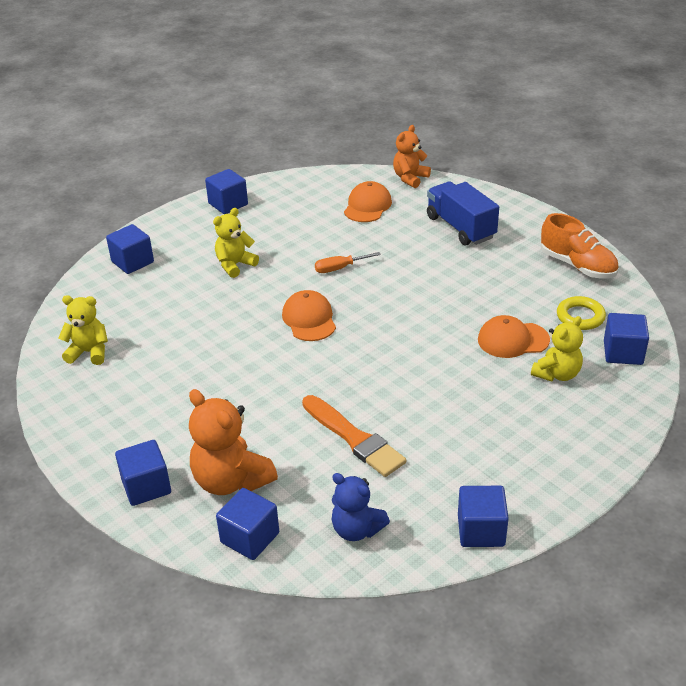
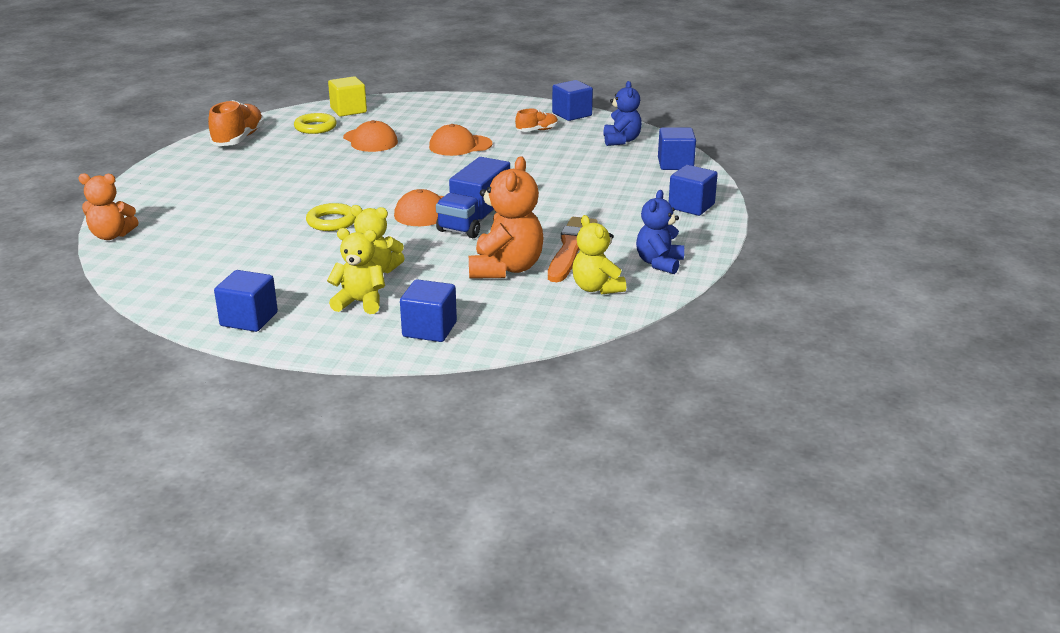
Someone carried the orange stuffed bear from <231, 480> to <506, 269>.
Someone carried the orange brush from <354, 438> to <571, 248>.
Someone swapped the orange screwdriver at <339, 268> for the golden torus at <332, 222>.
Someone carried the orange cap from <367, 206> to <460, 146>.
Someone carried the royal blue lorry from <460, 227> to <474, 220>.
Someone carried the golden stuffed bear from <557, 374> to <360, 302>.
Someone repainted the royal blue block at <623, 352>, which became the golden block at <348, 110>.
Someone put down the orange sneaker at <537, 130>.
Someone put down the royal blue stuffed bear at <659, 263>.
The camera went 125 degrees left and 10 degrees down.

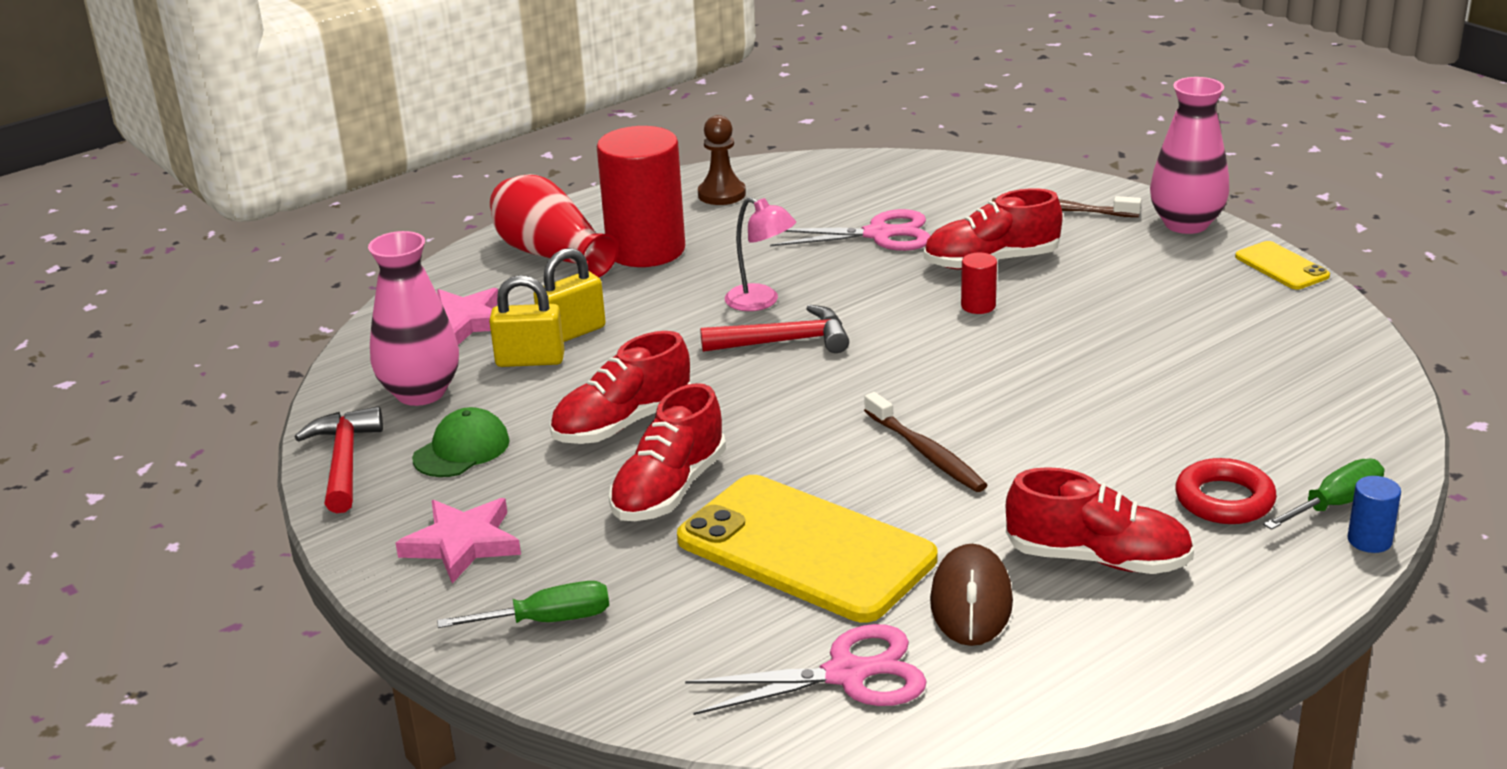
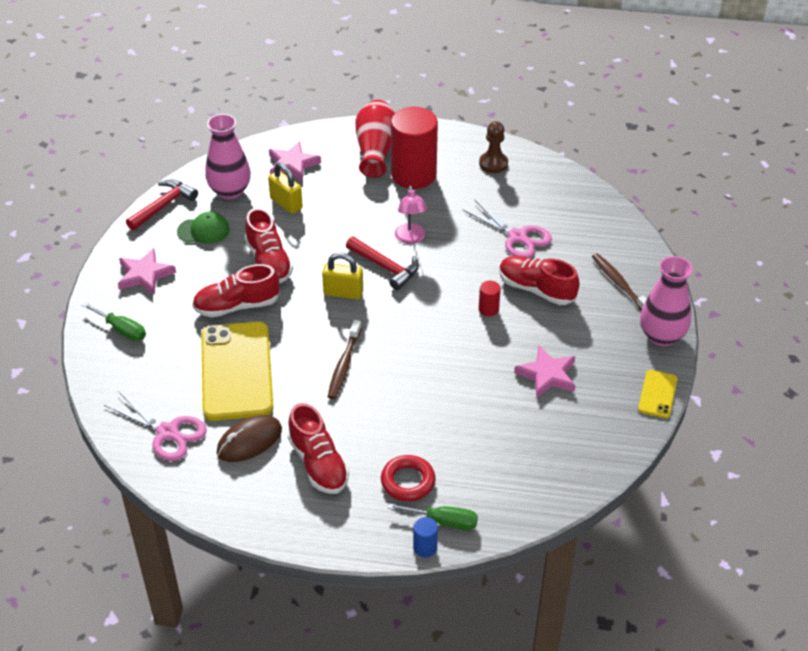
Someone carried the golden padlock from <572, 333> to <343, 293>.
Someone rotated the crimson sneaker at <622, 424> by 120 degrees counterclockwise.
Someone put down the pink star at <547, 375>.
The camera went 45 degrees right and 15 degrees up.

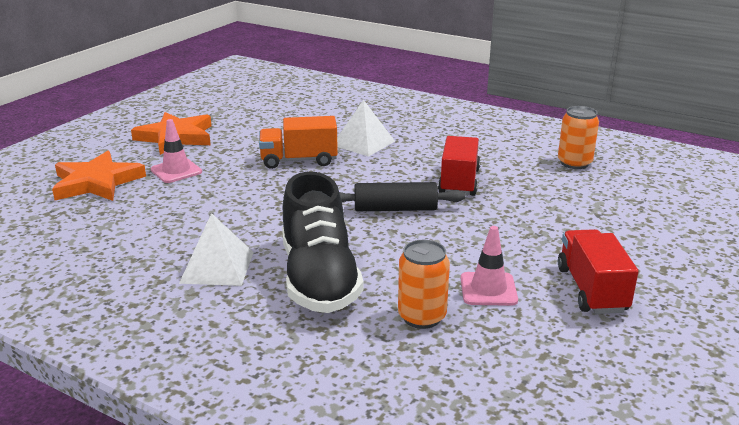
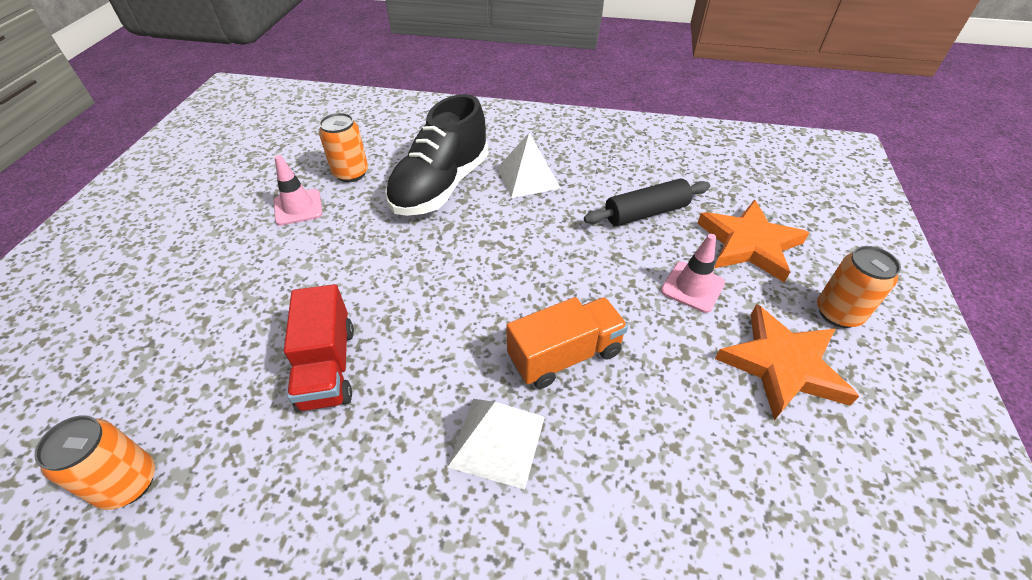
Someone rotated the jet-black sneaker at <319, 278> by 120 degrees counterclockwise.
Someone carried the jet-black dough roller from <395, 209> to <646, 213>.
Someone took away the crimson lorry at <591, 289>.
Someone put down the orange tin at <838, 313>.
The camera went 160 degrees right and 20 degrees up.

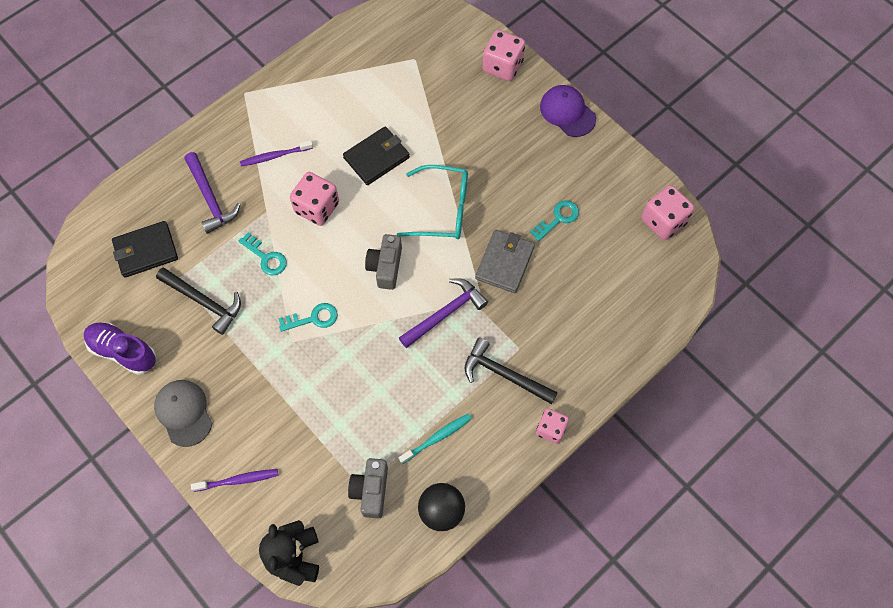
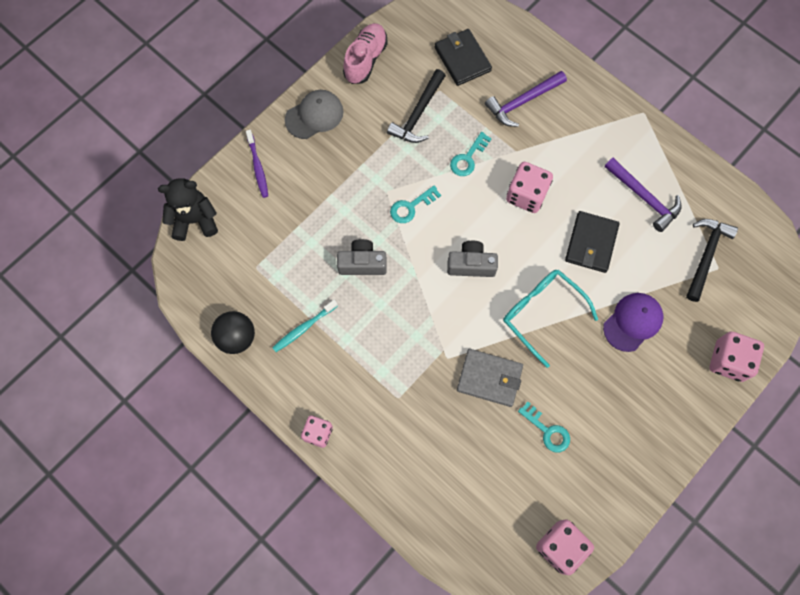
Someone repainted the violet sneaker at <123, 351>, which became the pink sneaker at <365, 60>.
Someone took away the violet dental brush at <275, 156>.
Someone rotated the turquoise key at <313, 318> by 75 degrees clockwise.
Someone rotated the jet-black wallet at <376, 157> by 60 degrees clockwise.
Someone carried the gray camera from <371, 490> to <362, 263>.
Someone rotated the turquoise eyeglasses at <443, 209> by 135 degrees clockwise.
Someone rotated the turquoise dental brush at <437, 438> by 90 degrees clockwise.
Someone carried the violet carpenter's hammer from <445, 313> to <644, 198>.
Someone carried the jet-black carpenter's hammer from <504, 374> to <706, 255>.
Someone carried the violet cap from <567, 112> to <633, 322>.
The camera went 85 degrees right and 5 degrees up.

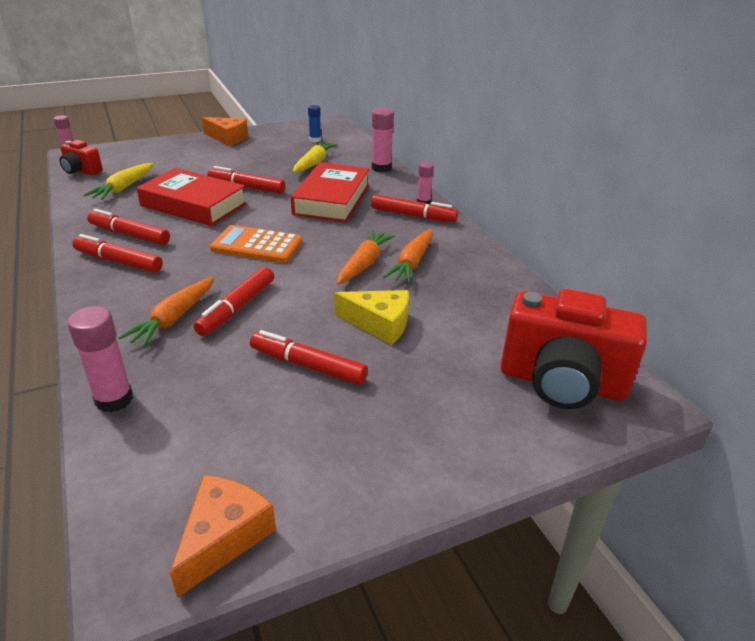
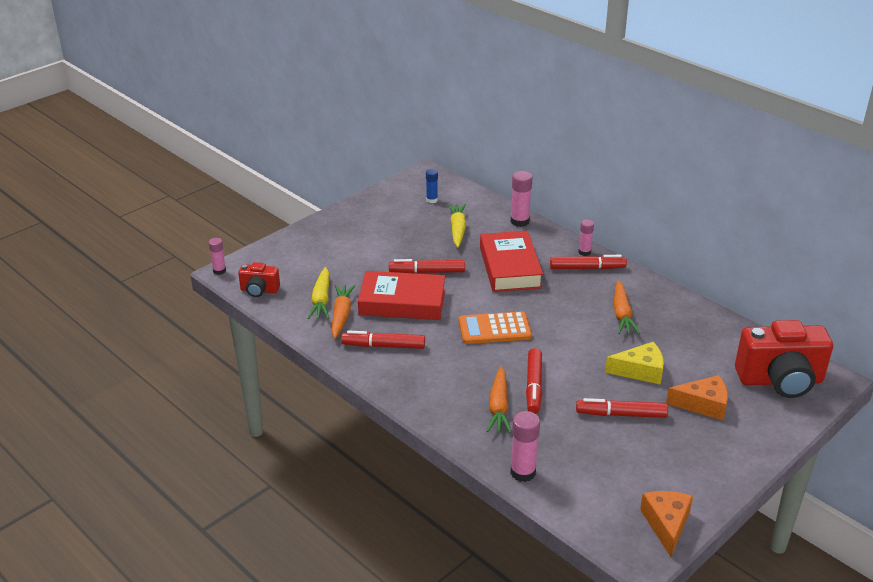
Someone took away the crimson marker pen at <119, 262>.
Someone carried the orange cheese from <228, 138> to <703, 405>.
Someone carried the orange carrot from <364, 264> to <341, 315>.
The camera went 20 degrees left and 0 degrees up.

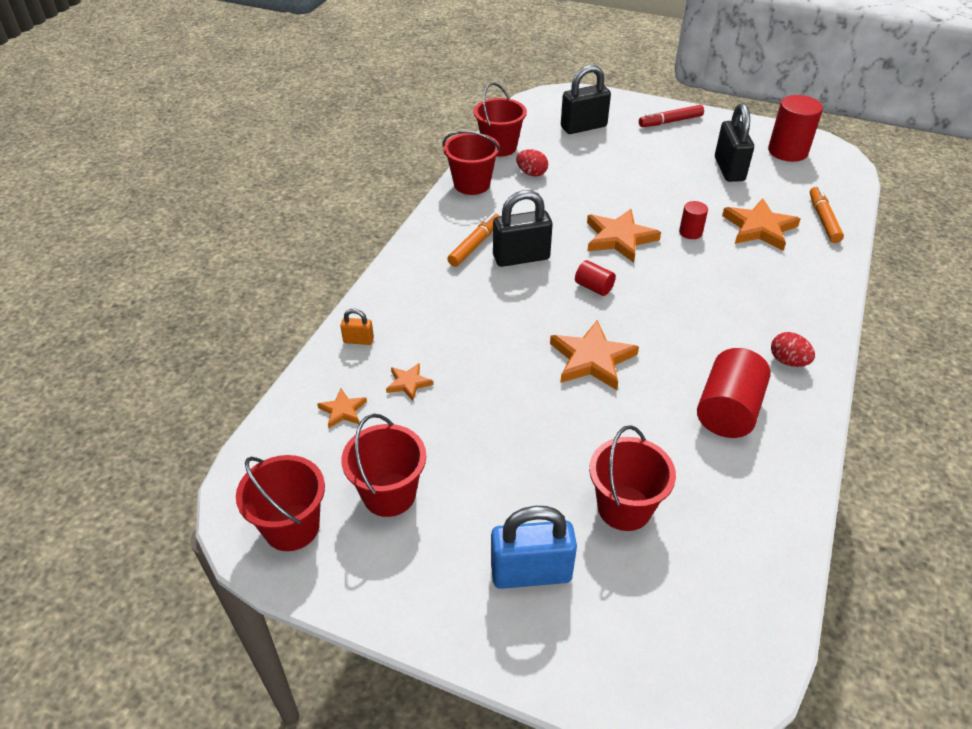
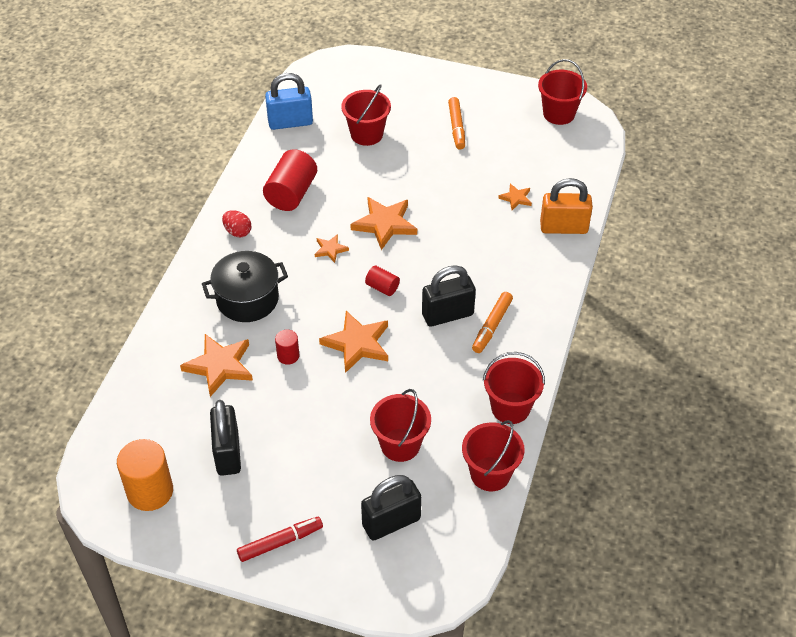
Someone carried the orange star from <343, 410> to <330, 249>.
Someone scaled the orange padlock at <358, 340> by 2.07.
Someone carried the crimson pail from <389, 494> to <400, 445>.
Someone carried the royal blue padlock from <531, 572> to <290, 122>.
Someone took away the crimson egg shape at <531, 173>.
Someone repainted the crimson cylinder at <787, 151>, which became the orange cylinder at <150, 491>.
Someone carried the orange marker pen from <823, 220> to <456, 127>.
Someone put down the jet-black pot at <247, 299>.
The camera went 175 degrees right and 5 degrees up.

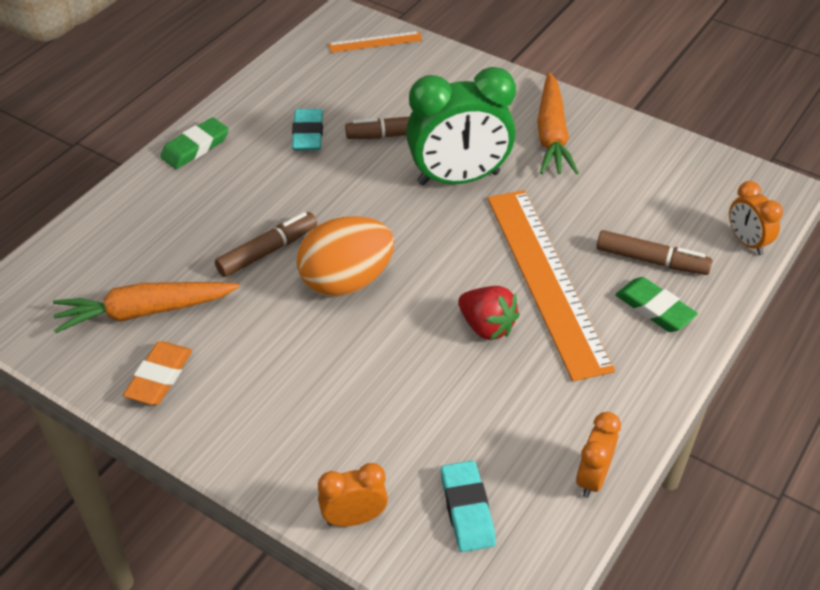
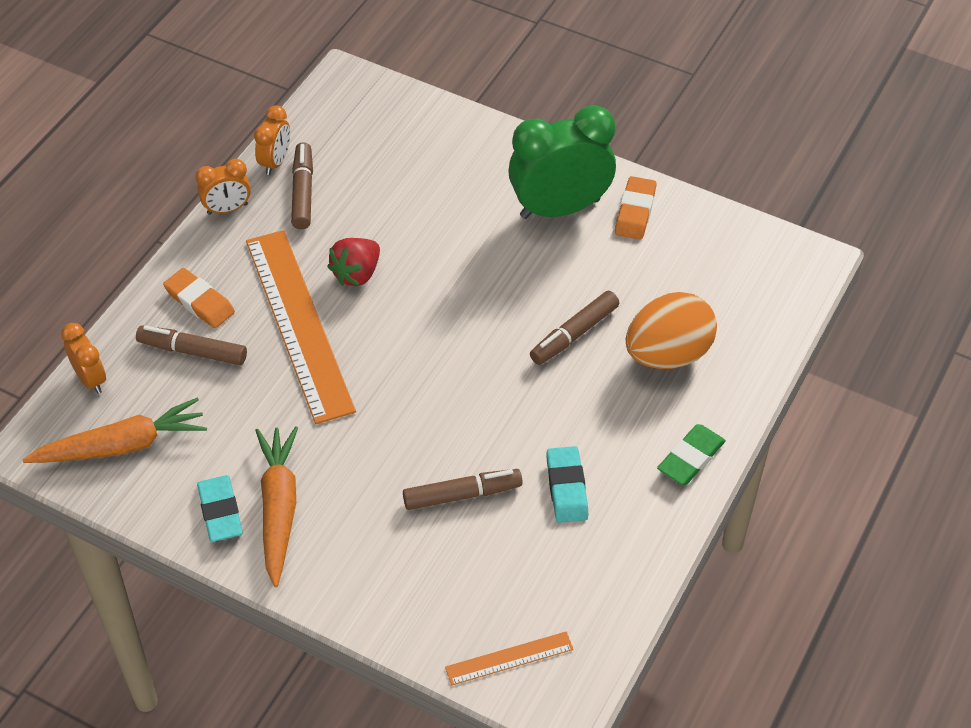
Someone carried the orange carrot from <144, 312> to <122, 445>.
Someone carried the orange egg shape from <346, 281> to <668, 354>.
Someone carried the orange alarm clock from <354, 518> to <227, 209>.
Someone carried the green alarm clock from <458, 178> to <560, 208>.
Someone carried the turquoise eraser from <467, 509> to <220, 511>.
Someone rotated the crimson toy strawberry at <486, 326> by 90 degrees counterclockwise.
Someone repainted the green eraser at <654, 308>, which became the orange eraser at <199, 302>.
Someone put down the dark brown marker pen at <303, 192>.
The camera went 175 degrees right and 5 degrees up.

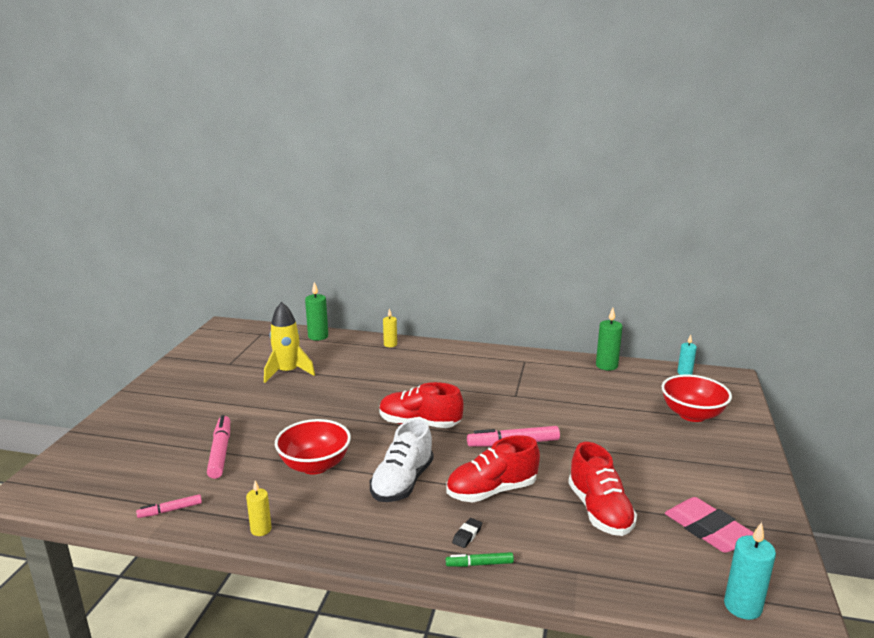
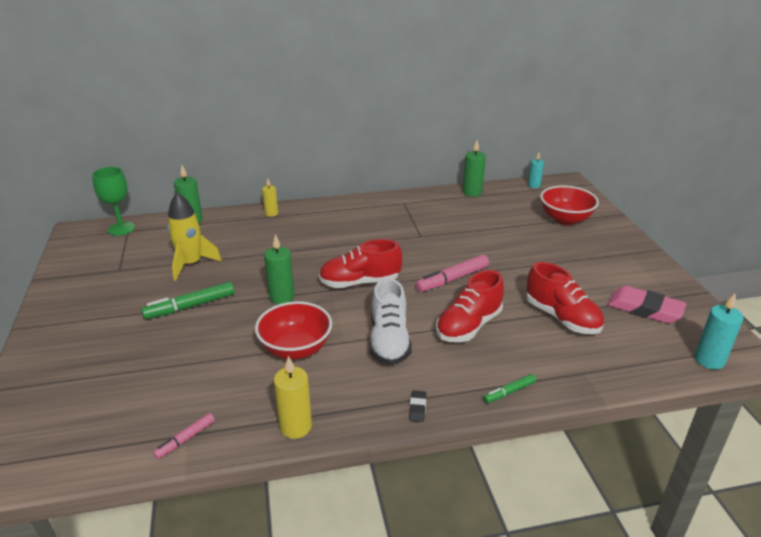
Someone took away the pink marker pen at <220, 452>.
Someone scaled the golden candle at <261, 529> by 1.53.
Someone carried the jet-black eraser from <467, 535> to <417, 408>.
Someone put down the green goblet at <121, 229>.
Someone put down the green marker pen at <190, 306>.
Someone put down the green candle at <282, 297>.
The camera went 25 degrees left and 10 degrees up.

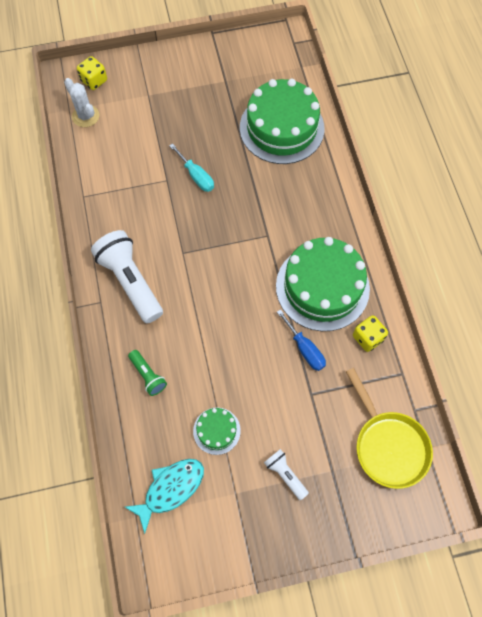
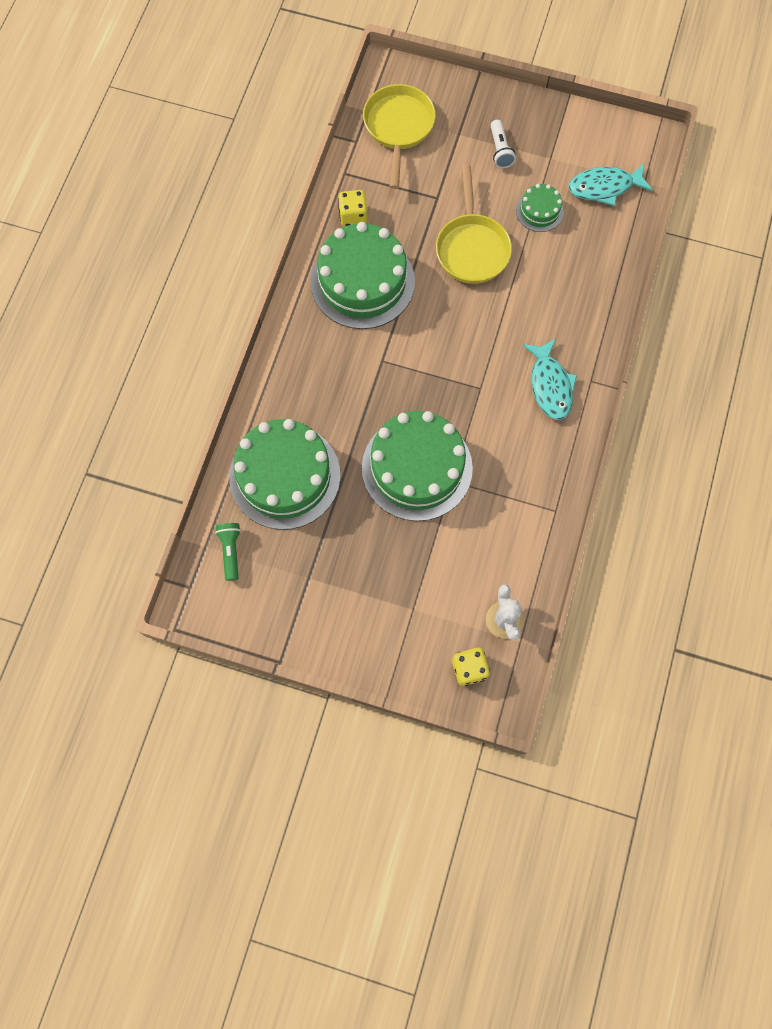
Someone swapped the pure white torch at <130, 282> for the turquoise fish at <550, 385>.
Someone carried the green torch from <148, 375> to <231, 551>.
Someone swapped the turquoise screwdriver at <196, 176> for the green layer cake at <417, 468>.
Someone took away the royal blue screwdriver at <305, 349>.
Someone put down the golden skillet at <472, 248>.
The camera went 150 degrees left and 5 degrees up.

